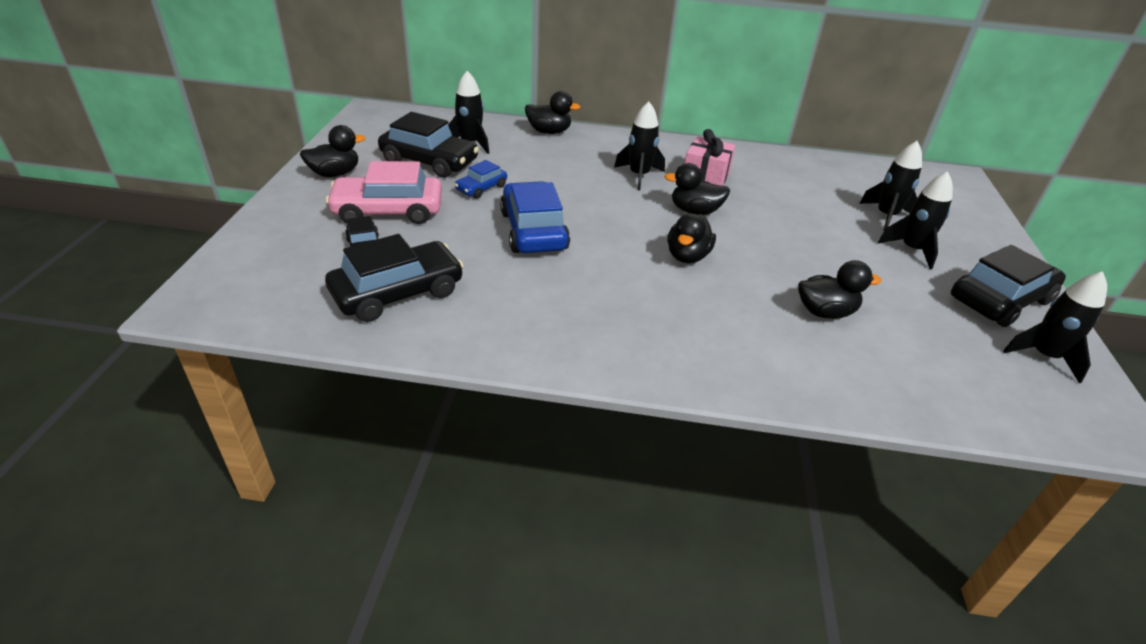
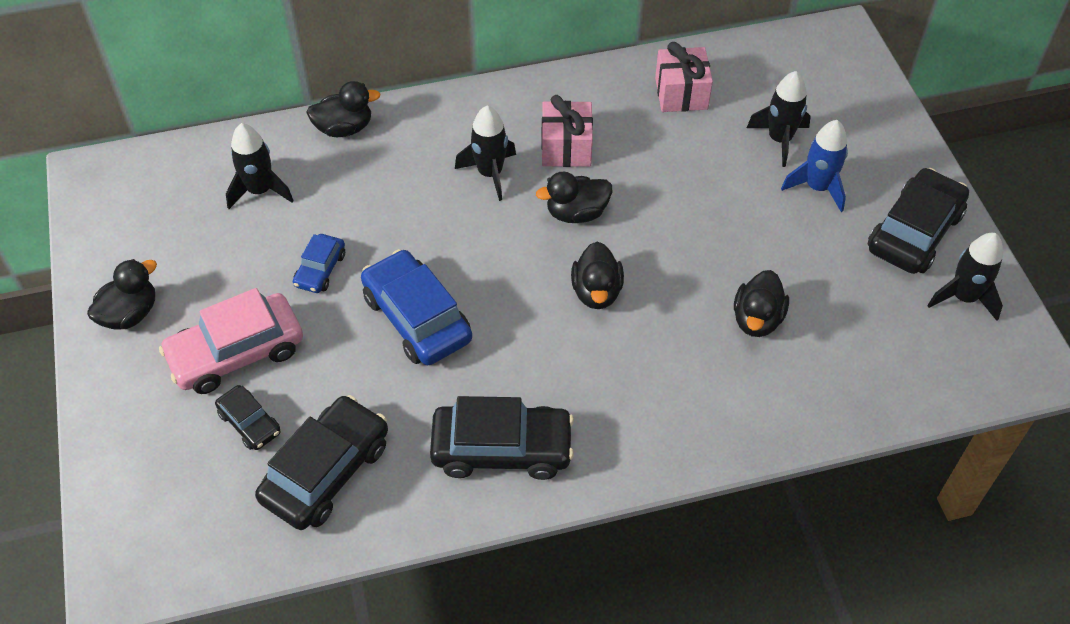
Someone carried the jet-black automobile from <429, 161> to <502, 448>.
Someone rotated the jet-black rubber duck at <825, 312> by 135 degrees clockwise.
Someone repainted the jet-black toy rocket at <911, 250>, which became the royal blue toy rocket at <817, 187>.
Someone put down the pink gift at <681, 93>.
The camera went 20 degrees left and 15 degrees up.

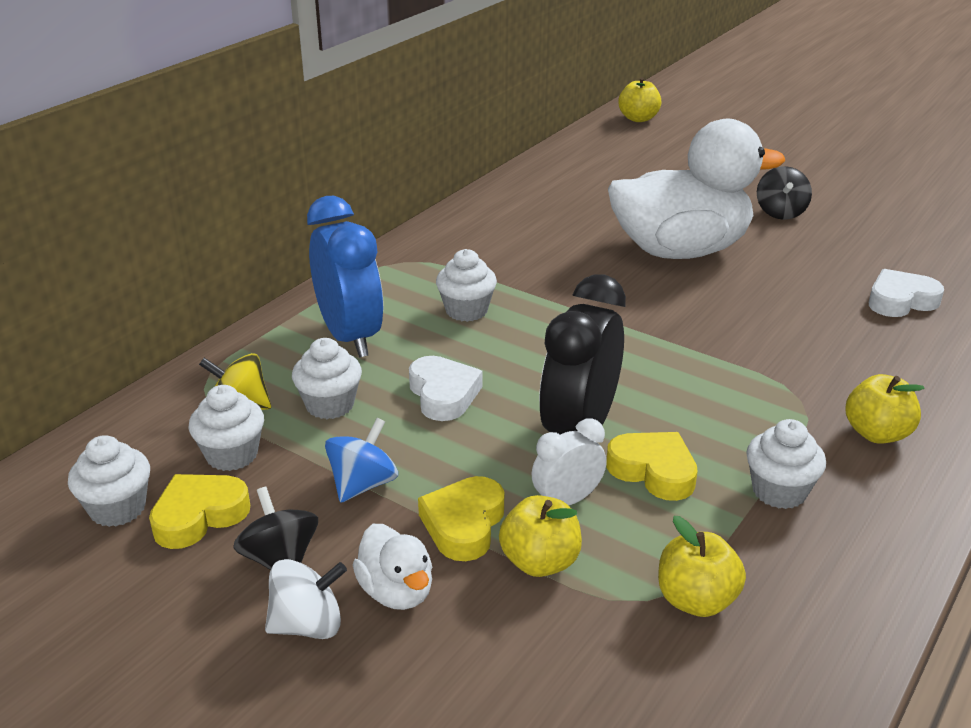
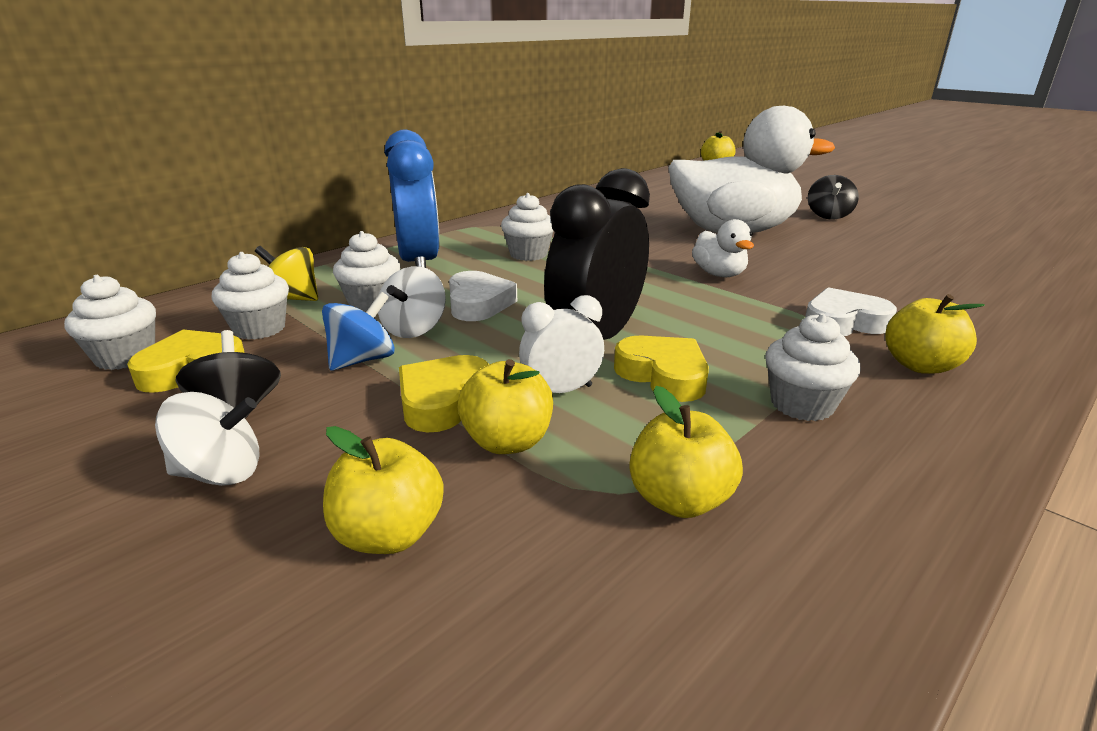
Someone carried the pure white rubber duck from <396, 592> to <719, 274>.
Someone carried the pure white heart from <900, 301> to <843, 322>.
Someone put down the golden apple at <389, 534>.
Someone put down the pure white spinning top at <414, 329>.
The camera went 10 degrees right and 5 degrees down.

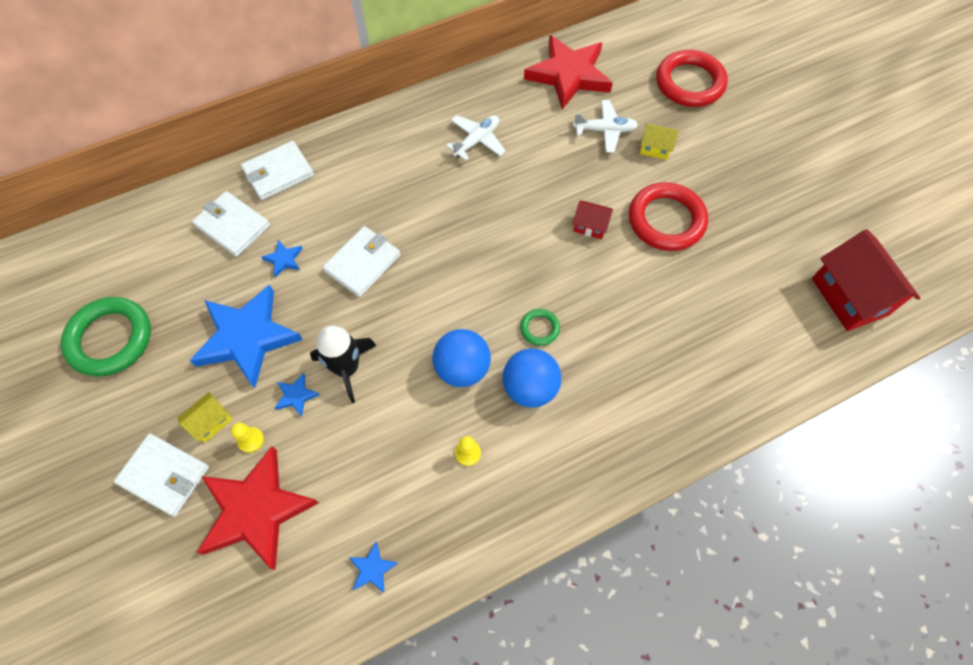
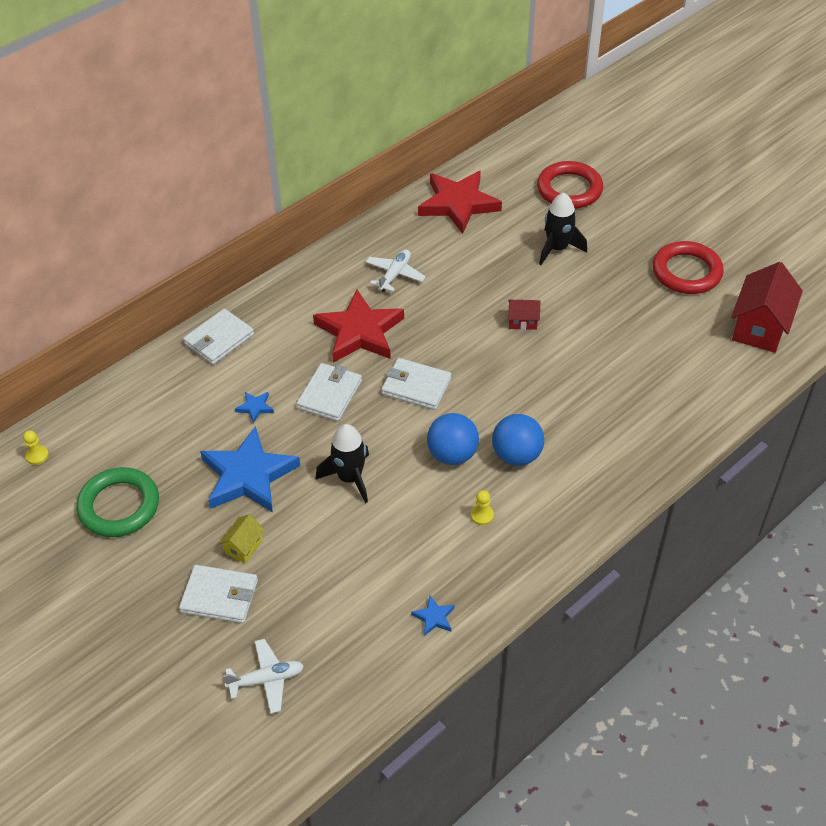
Someone carried the pure white wallet from <232, 226> to <416, 386>.
Someone carried the crimson star from <256, 510> to <359, 332>.
Someone carried the golden game pawn from <251, 440> to <37, 456>.
Someone took away the royal blue star at <296, 395>.
Someone took away the green torus at <539, 328>.
Someone carried the pure white aeroplane from <605, 130> to <266, 680>.
Someone carried the crimson torus from <666, 220> to <686, 272>.
Someone swapped the golden house at <655, 148> for the jet-black toy rocket at <557, 248>.
Someone rotated the crimson house at <849, 296> by 60 degrees clockwise.
The camera went 15 degrees left and 15 degrees down.

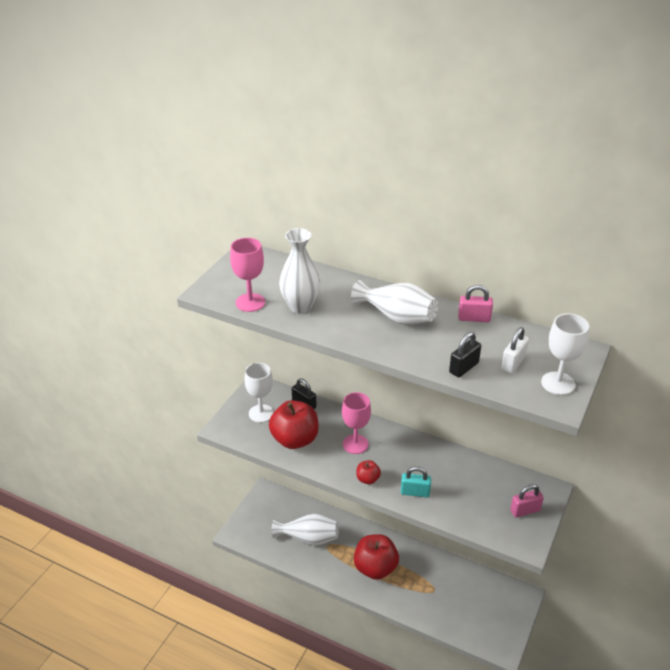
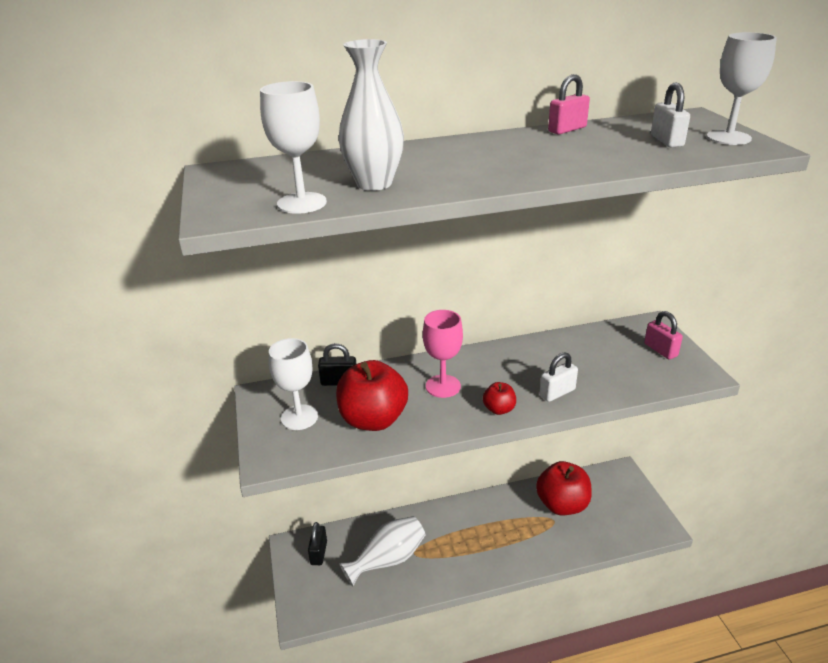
Someone repainted the pink goblet at <250, 302>, which became the pure white goblet at <302, 203>.
Someone took away the pure white tall vase at <397, 317>.
Someone carried the crimson apple from <375, 568> to <562, 504>.
Someone repainted the turquoise padlock at <415, 492>, which became the pure white padlock at <557, 393>.
Someone carried the jet-black padlock from <464, 368> to <319, 553>.
Someone rotated the pink padlock at <525, 510> by 60 degrees counterclockwise.
The camera went 40 degrees left and 5 degrees down.

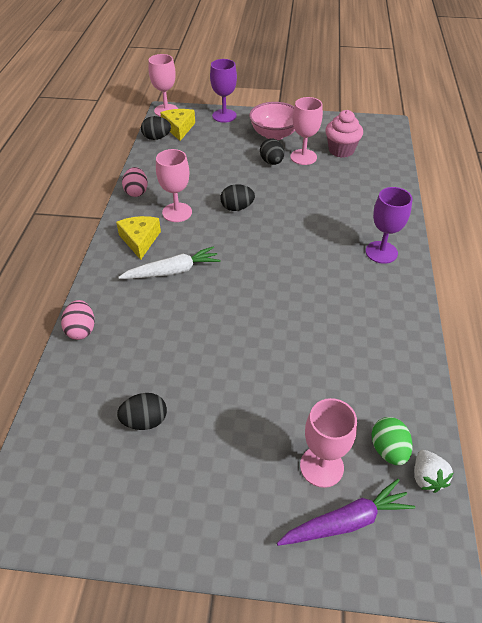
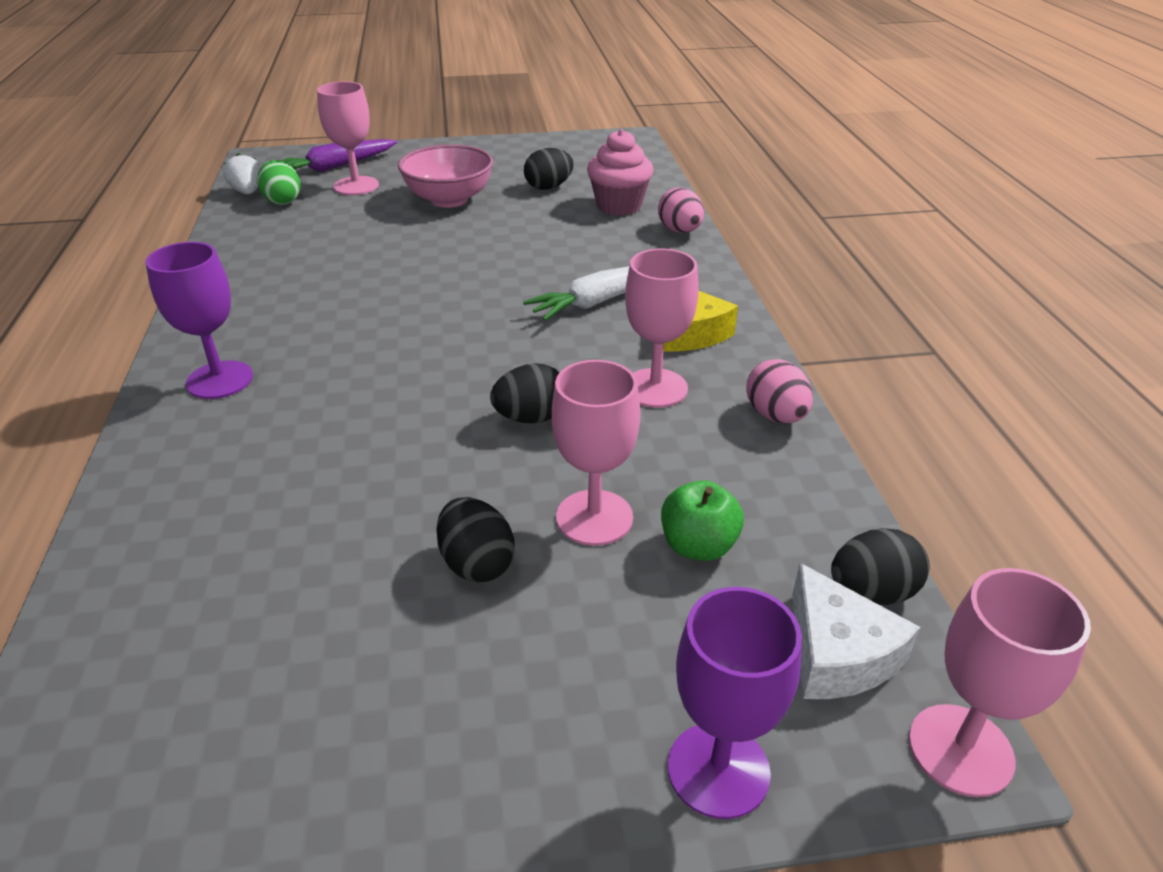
Someone repainted the golden cheese at <179, 128>, which became the pure white cheese at <837, 653>.
Someone carried the pink serving bowl from <274, 134> to <449, 199>.
Someone carried the pink goblet from <303, 157> to <594, 517>.
Someone carried the pink fairy cake from <341, 150> to <619, 206>.
Someone put down the green apple at <698, 546>.
The camera went 165 degrees right and 10 degrees down.

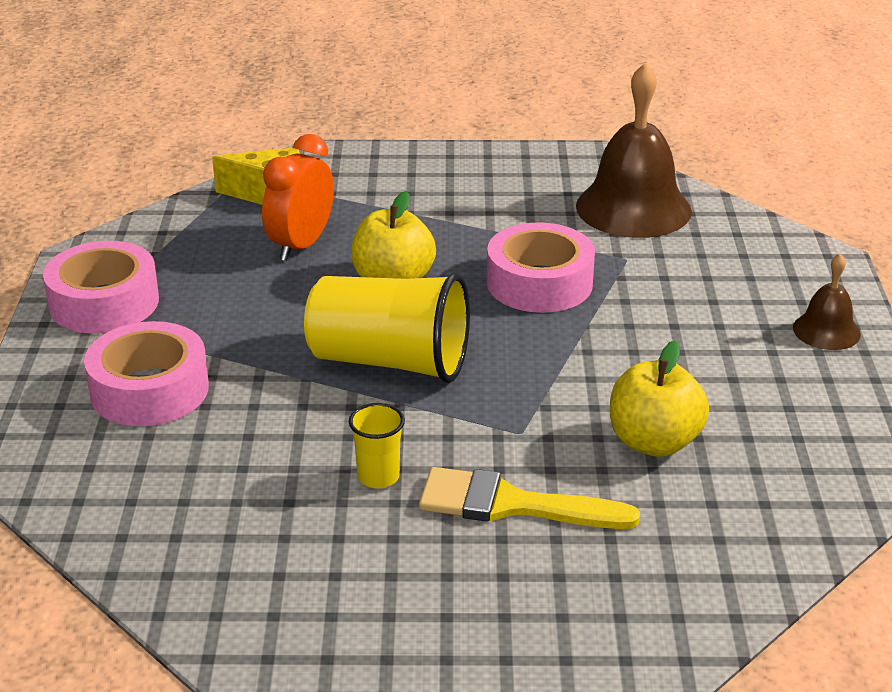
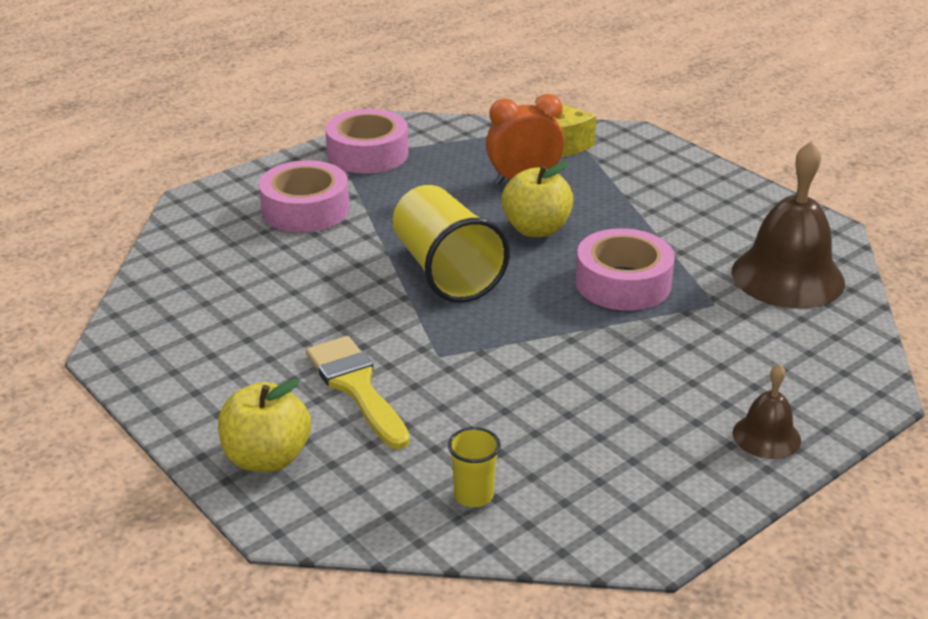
Someone carried the golden tumbler from <378, 477> to <473, 495>.
Someone carried the golden apple from <654, 442> to <267, 458>.
The camera went 50 degrees right and 0 degrees up.

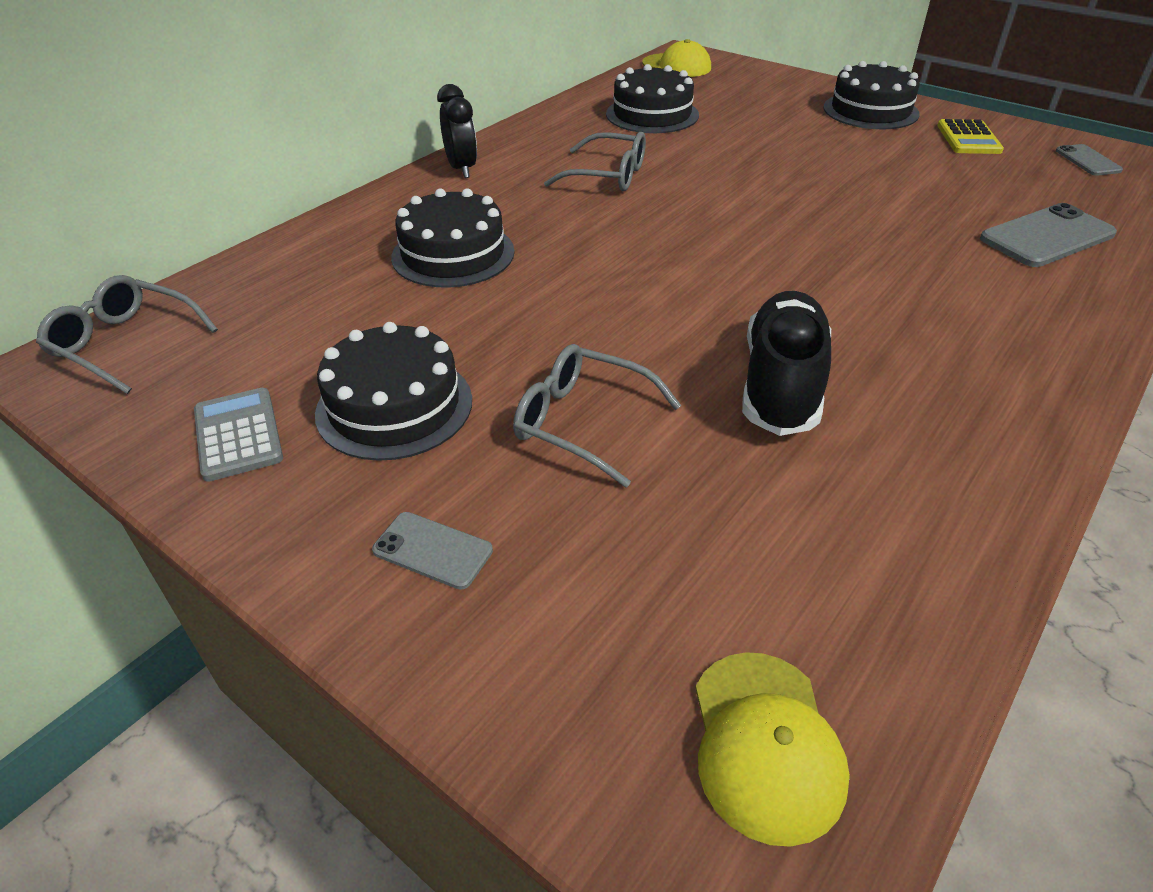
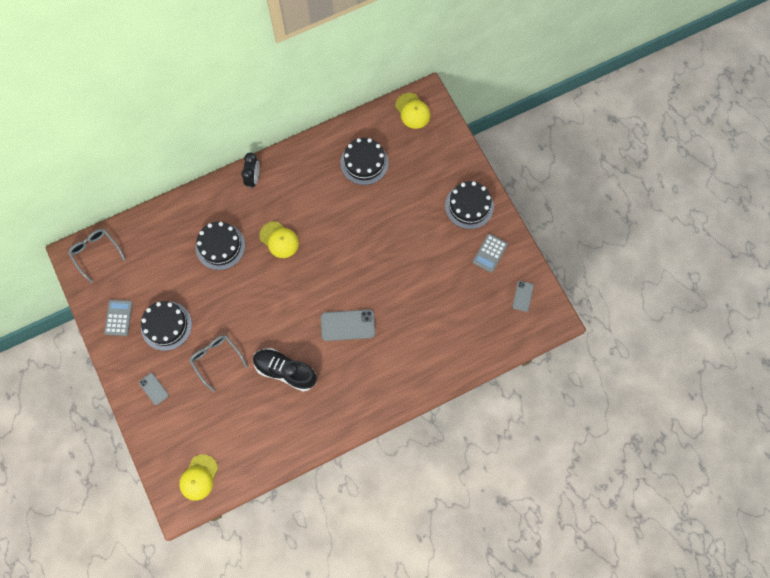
Someone took away the gray eyeglasses at <608, 175>.
Someone rotated the jet-black sneaker at <781, 384> by 105 degrees counterclockwise.
Someone repainted the golden calculator at <968, 138>, which became the gray calculator at <490, 253>.
Someone carried the gray phone from <1047, 237> to <348, 325>.
Someone put down the golden cap at <279, 240>.
The camera went 25 degrees right and 30 degrees up.

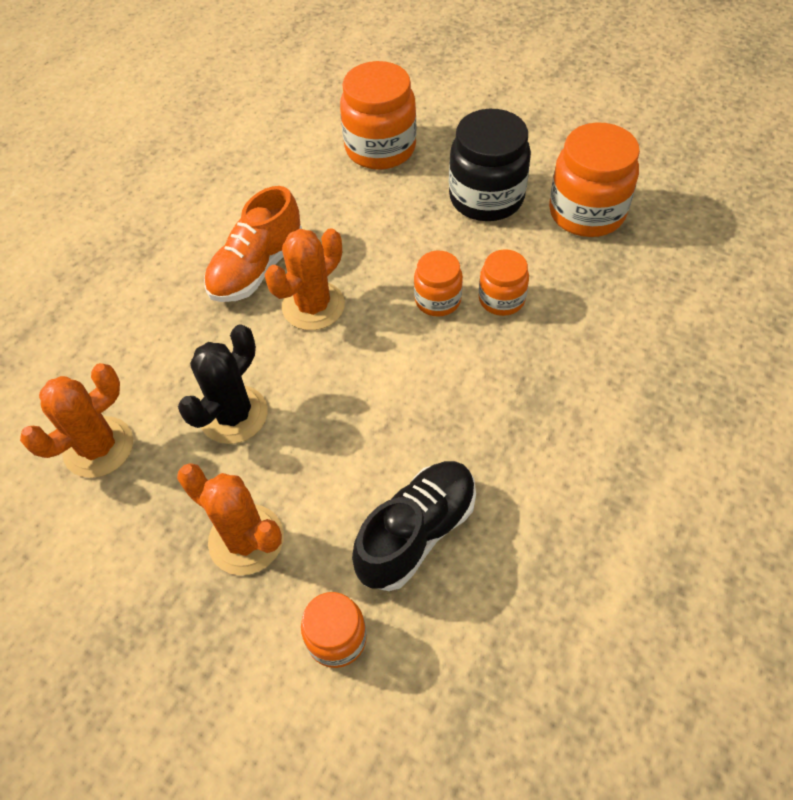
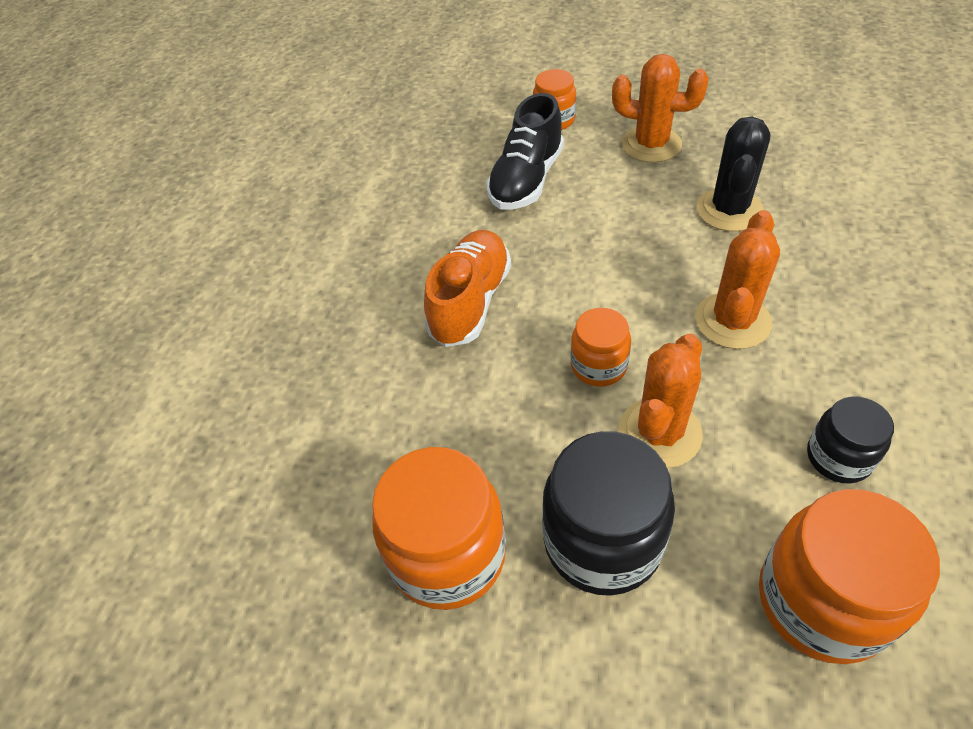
Someone carried the orange prickly plant from <98, 447> to <659, 433>.
Someone carried the orange sneaker from <257, 268> to <470, 302>.
Someone took away the orange jar at <501, 299>.
Someone put down the jet-black jar at <838, 457>.
The camera went 165 degrees right and 5 degrees down.

